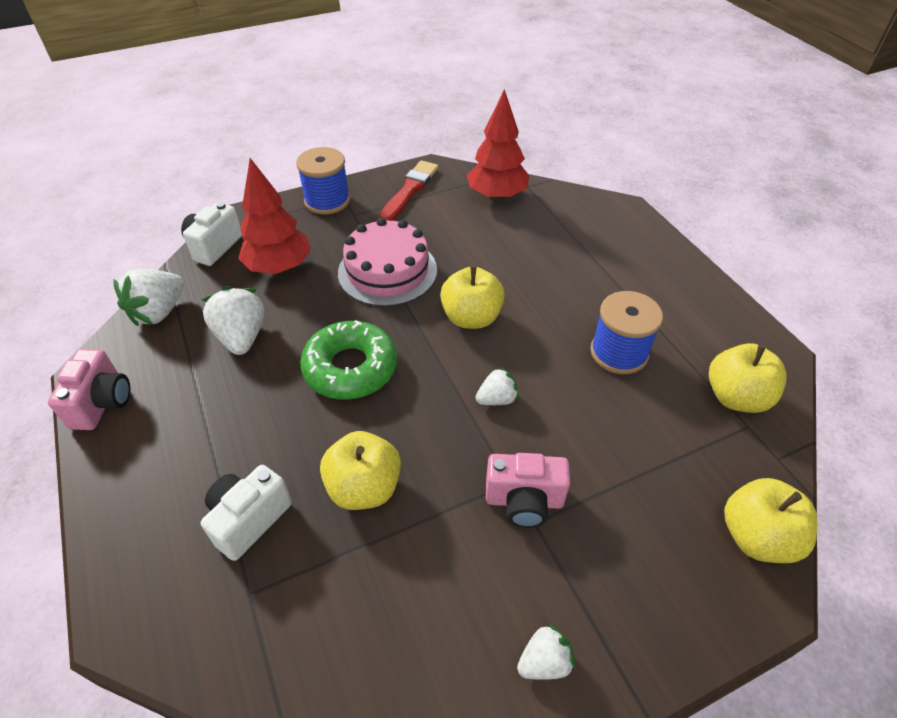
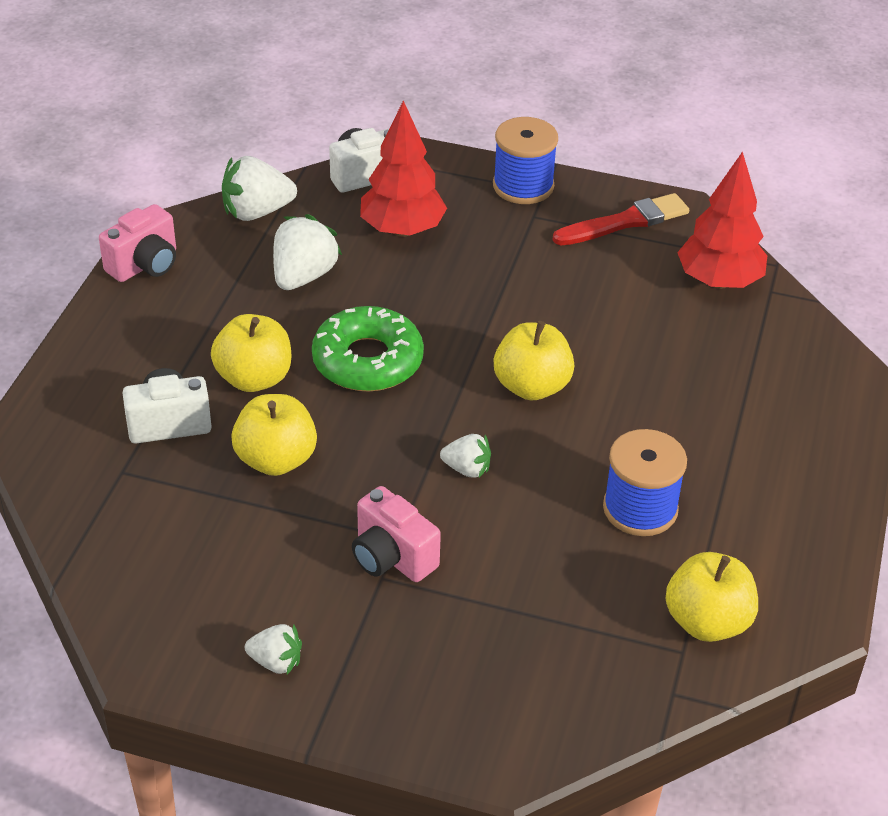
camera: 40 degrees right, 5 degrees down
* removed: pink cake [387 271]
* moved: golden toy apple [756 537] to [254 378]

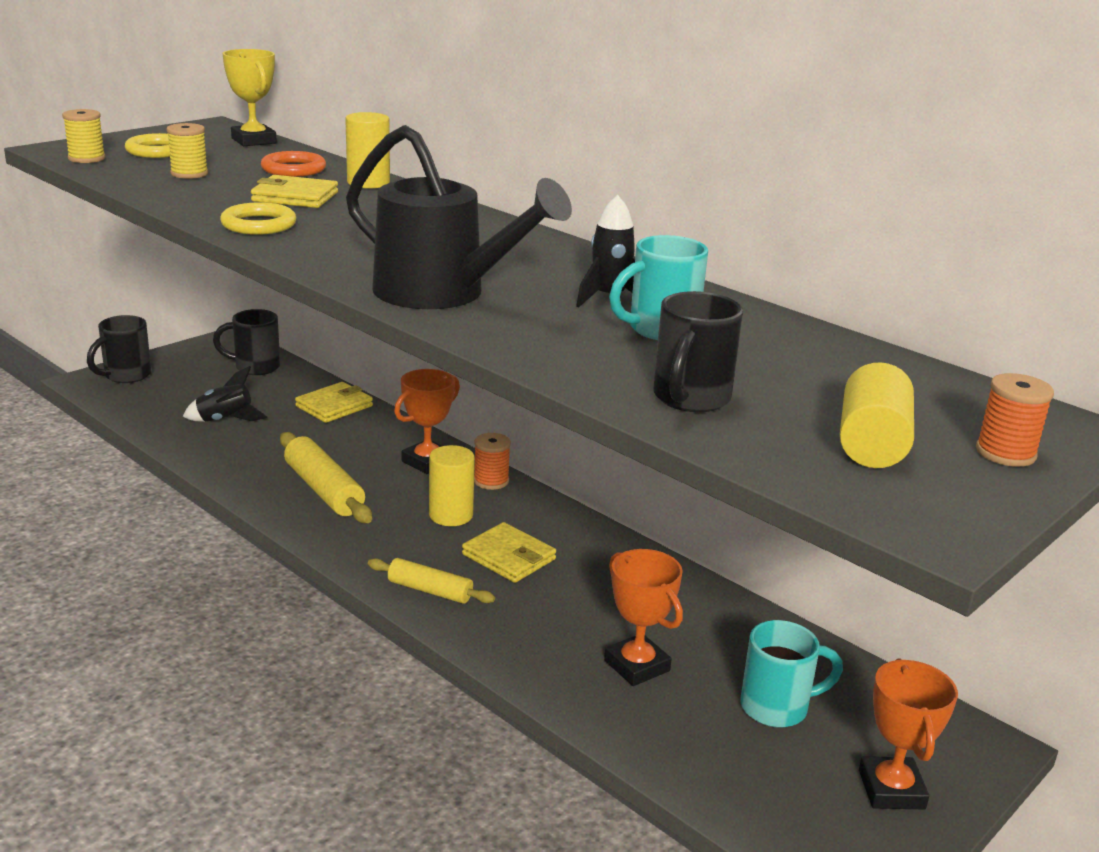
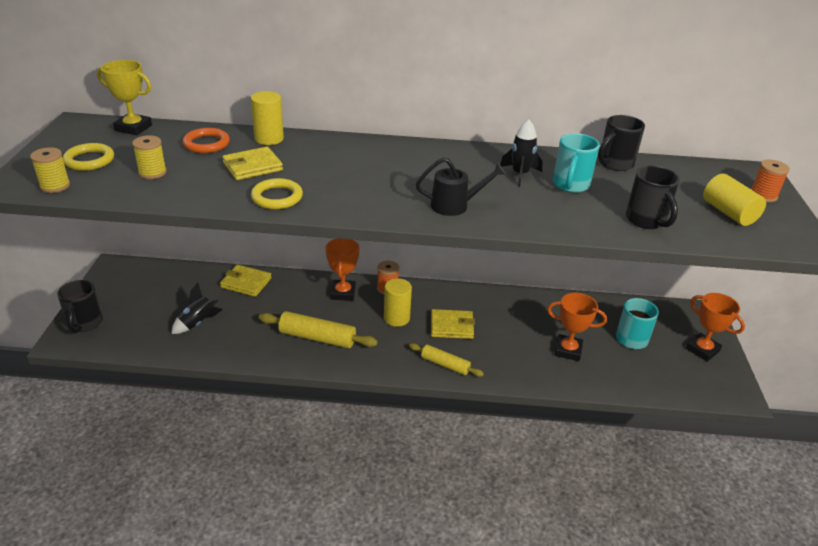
camera: 40 degrees left, 10 degrees up
* moved: jet-black coffee mug [255 367] to [614 164]
* turned: golden wallet [334 406] = [246 283] 75 degrees counterclockwise
* resized: jet-black watering pot [443 294] = [455 205] x0.56
* turned: golden dough roller [430 590] = [445 364] 45 degrees clockwise

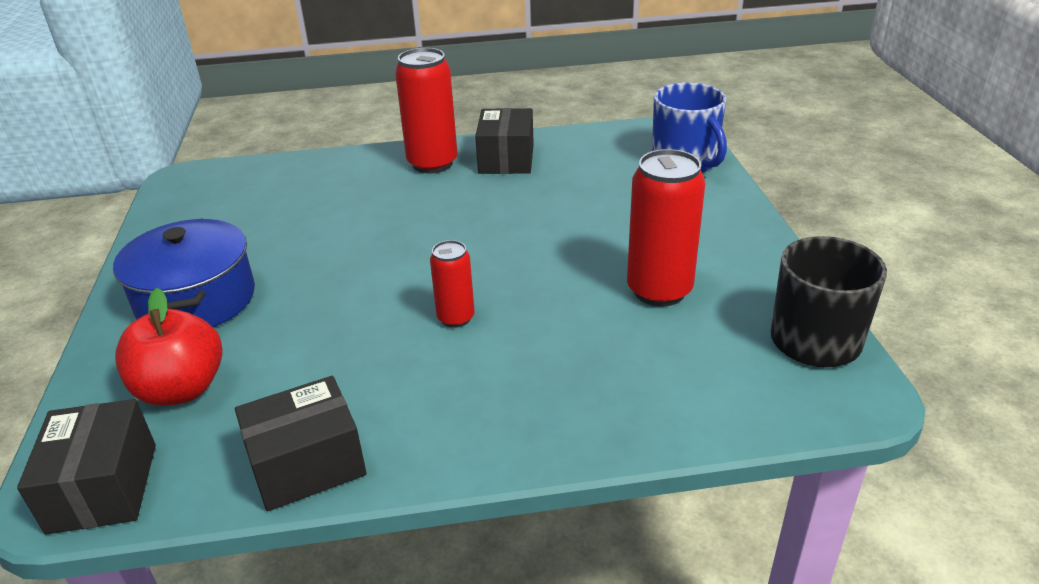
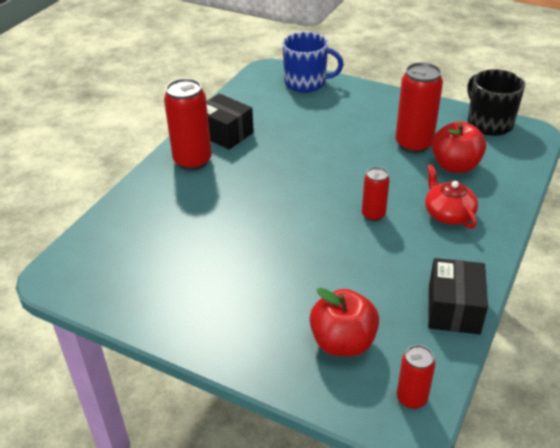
camera: 55 degrees left, 5 degrees up
* replaced: jet-black package [103 487] to red soda can [411 398]
* removed: royal blue cooking pot [196 300]
* added: red china teapot [448 214]
* added: red toy apple [455 166]

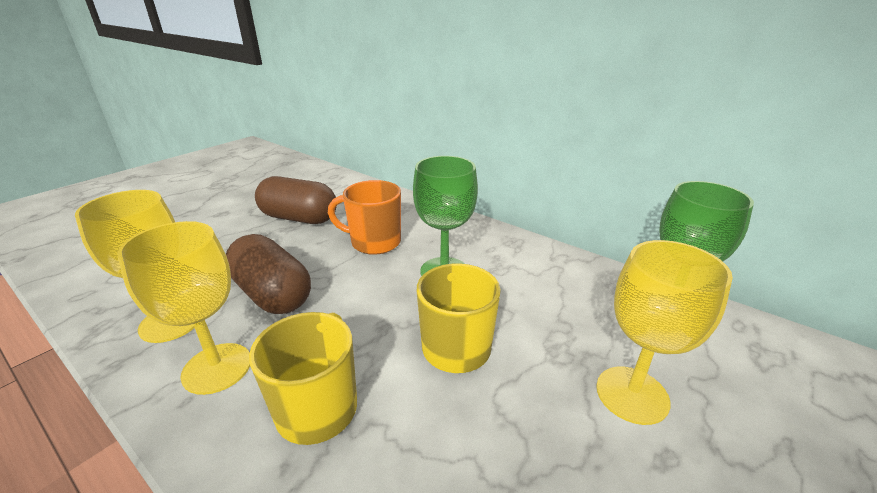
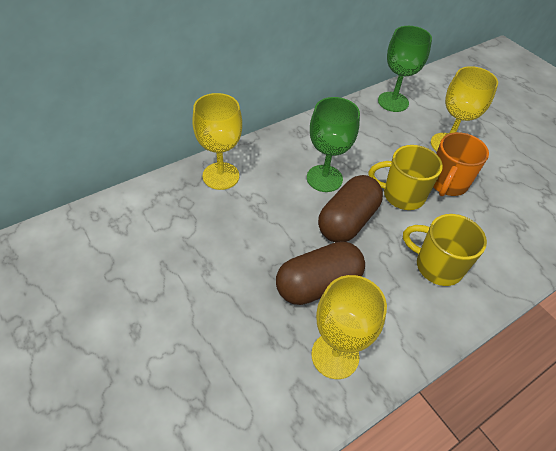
camera: 75 degrees left, 20 degrees up
* moved: golden goblet [217 368] to [221 176]
* moved: brown pill shape [299 218] to [347 221]
* moved: orange-coloured coffee mug [374 242] to [447 183]

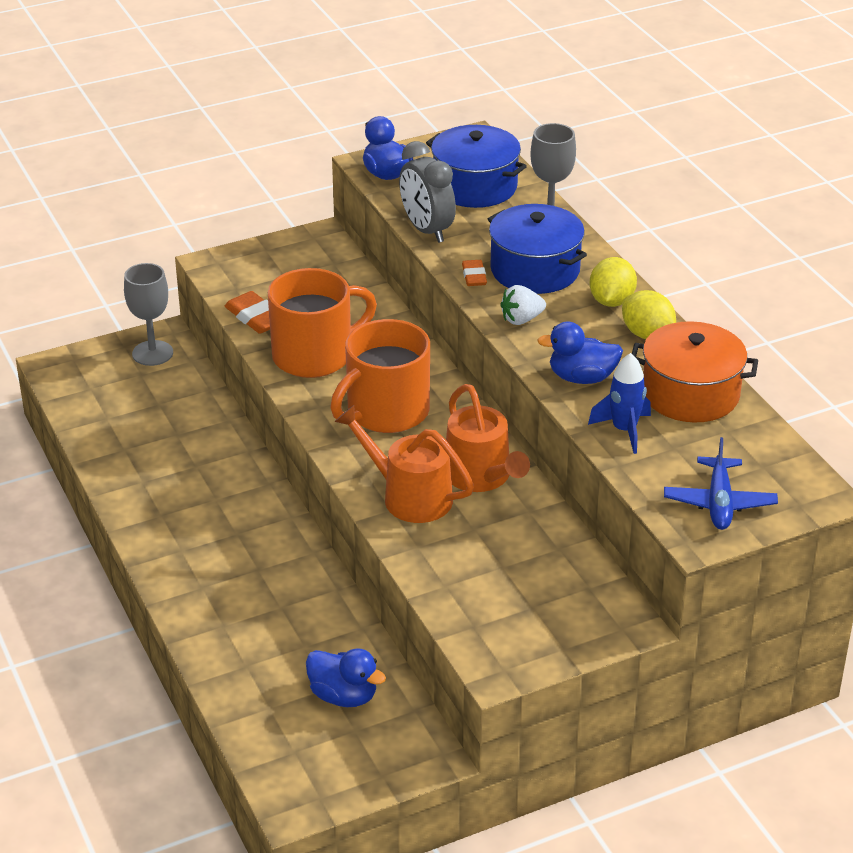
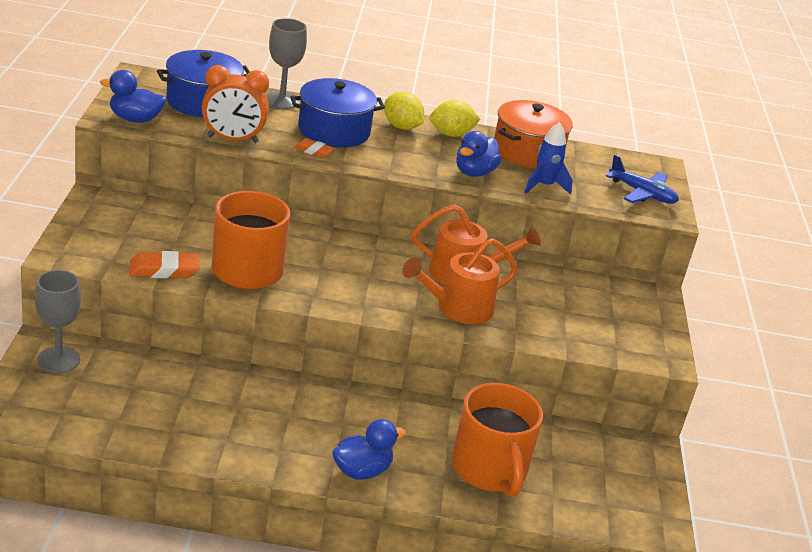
camera: 65 degrees left, 5 degrees down
* moved: royal blue toy duck [344 696] to [362 471]
* moved: orange-coloured coffee mug [386 412] to [490 470]
* recoloured: ash-grey alarm clock [427 230] to orange-coloured alarm clock [232 139]
* removed: pure white berry [521 319]

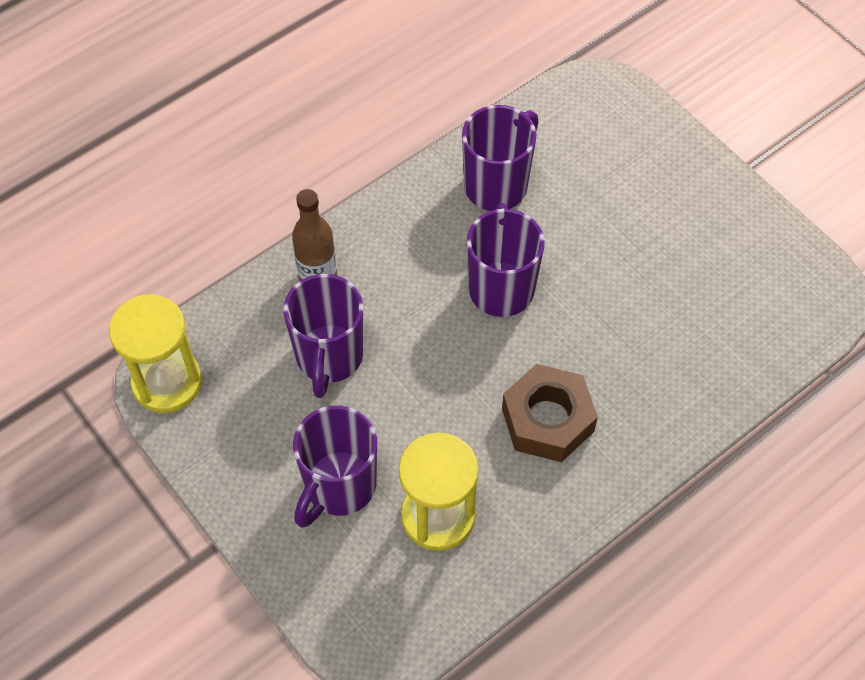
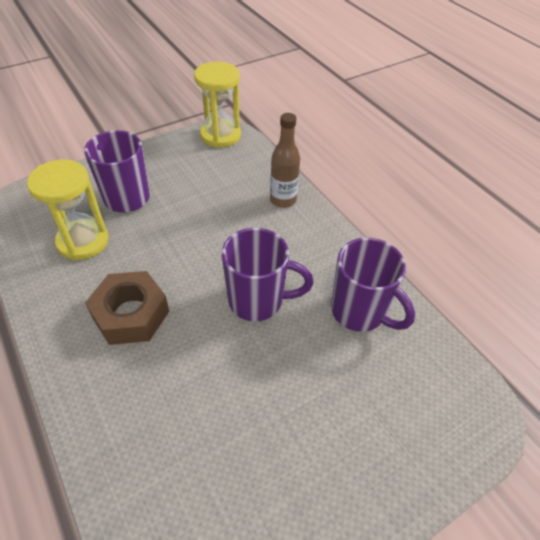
camera: 95 degrees right, 10 degrees down
* removed: royal purple coffee mug [329 358]

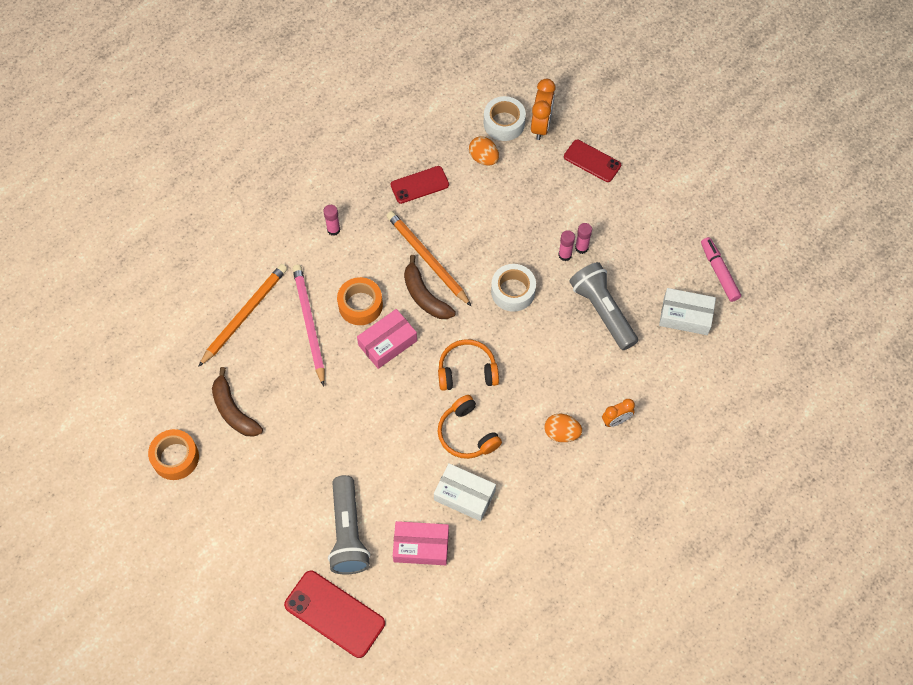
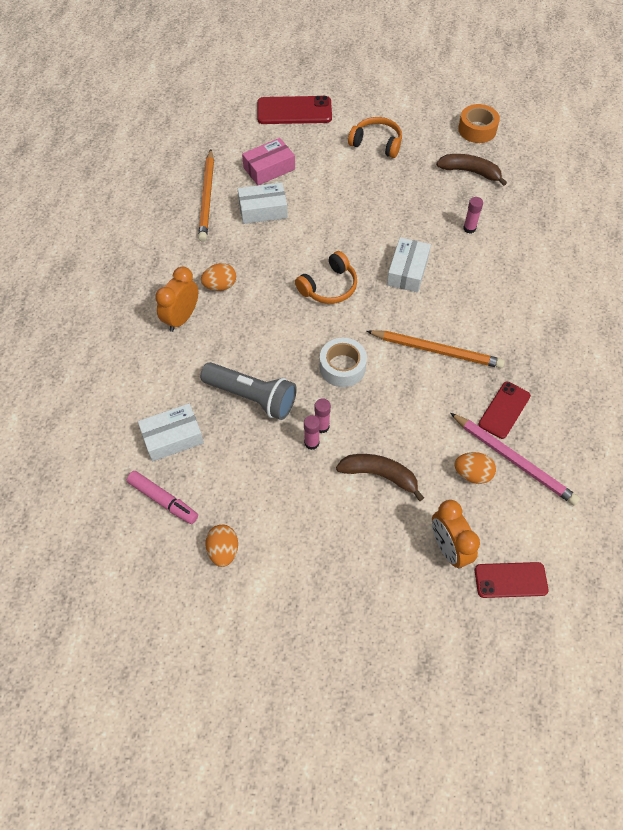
camera: 145 degrees right, 5 degrees down
* moved: orange-coloured wooden pencil [244 314] to [207 197]
* moved: pink wooden pencil [309 324] to [514 460]
* moved: pink glue [333 230] to [469 228]
* removed: ash-grey pocket torch [348 533]
* removed: orange-coloured sticky tape [360 305]
* recoloured: pink package [387 343] to pure white package [407 271]
* moved: brown banana fruit [425 296] to [379 475]
* moved: orange-coloured headset [467 434] to [376 143]
* removed: pure white sticky tape [504 123]
* moved: red mobile phone [592 161] to [510 580]
* resized: orange-coloured alarm clock [616 420] = [182 318] x1.57
* added: orange-coloured egg shape [223 550]

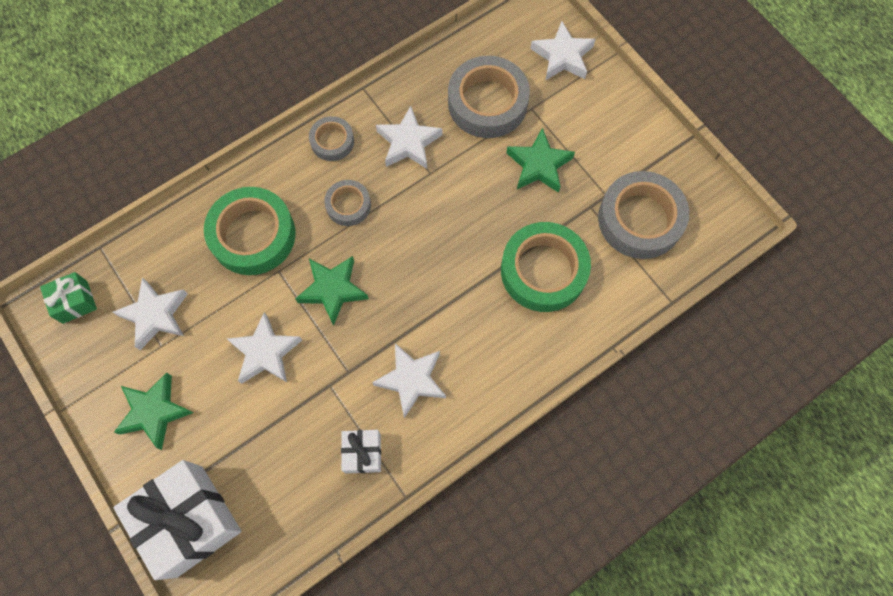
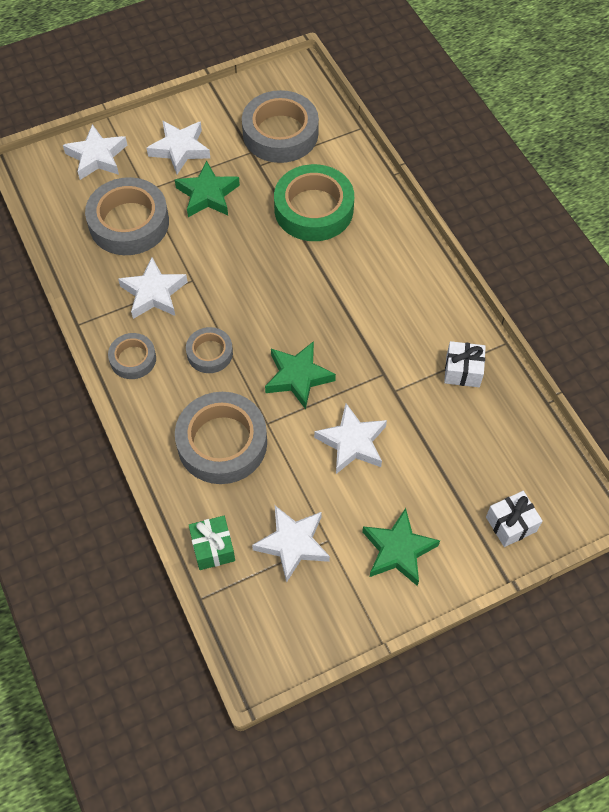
camera: 80 degrees left, 10 degrees down
* moved: emerald wrapped gift [75 302] to [213 548]
* resized: pure white wrapped gift [189 521] = [511 524] x0.49
* recoloured: emerald sticky tape [253 235] to ash-grey sticky tape [222 443]
* moved: pure white star [411 380] to [180 149]

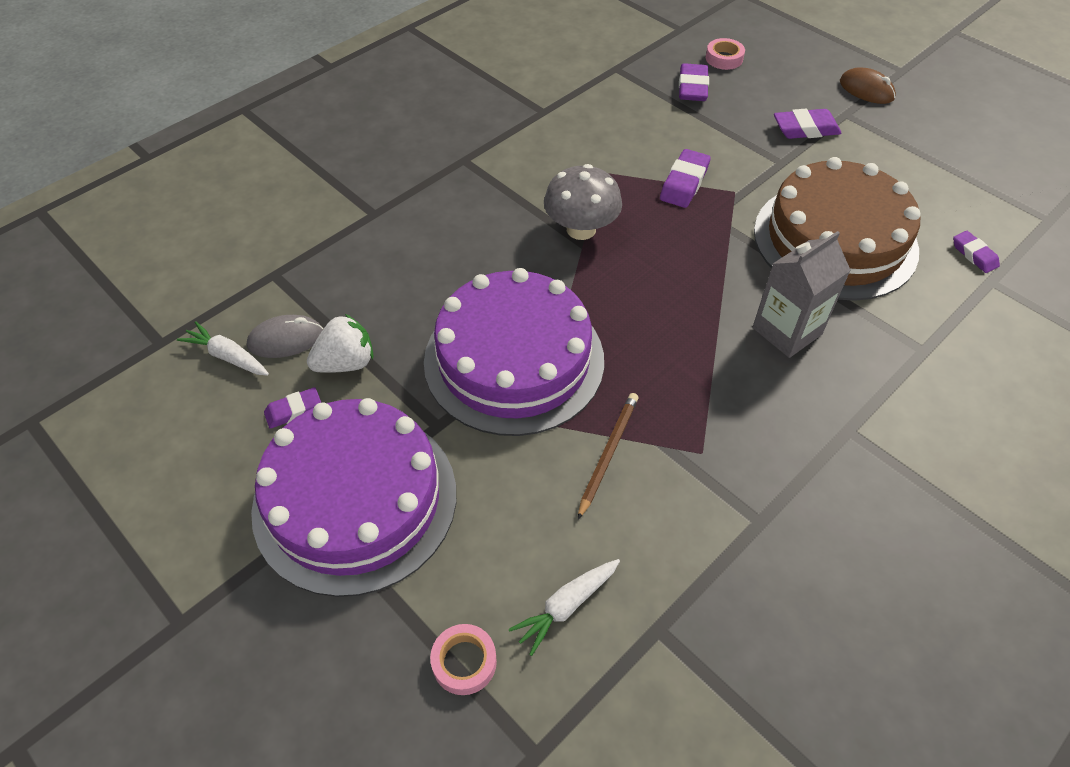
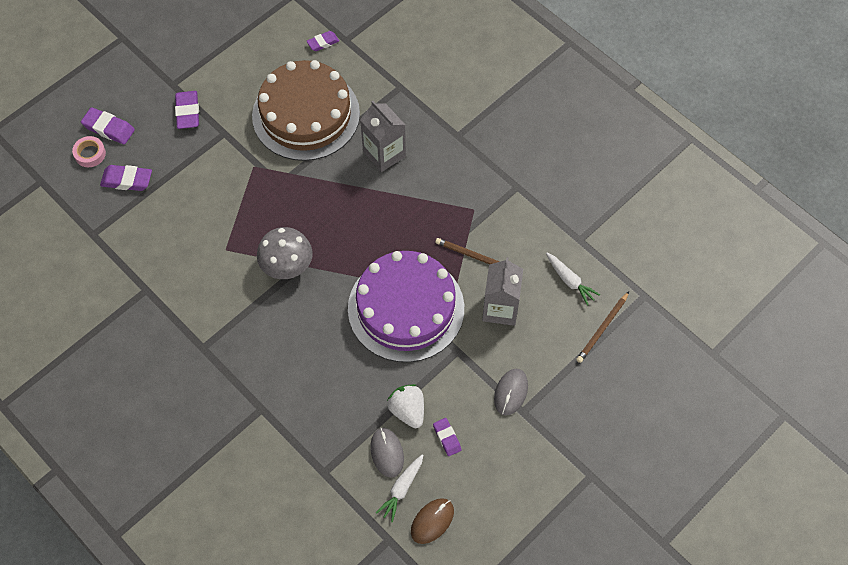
camera: 90 degrees left, 10 degrees up
* replaced: royal purple cake [355 500] to ash-grey PC mouse [510 392]
* replaced: pink sticky tape [464 662] to brown wooden pencil [602 329]
* moved: royal purple gum eraser [684 183] to [108 128]
* moved: brown PC mouse [866 90] to [432 521]
* added: ash-grey carton [500 308]

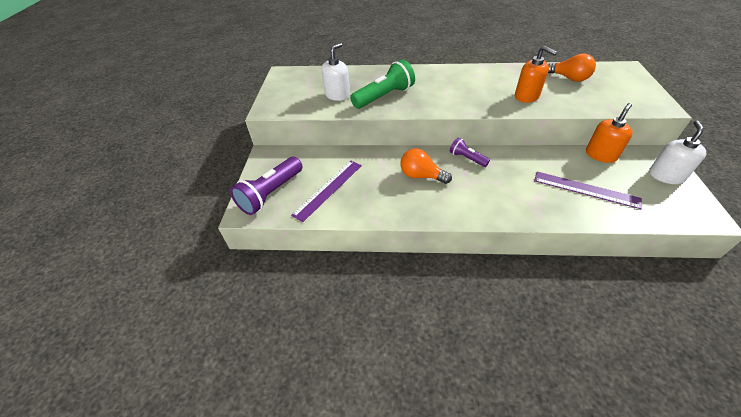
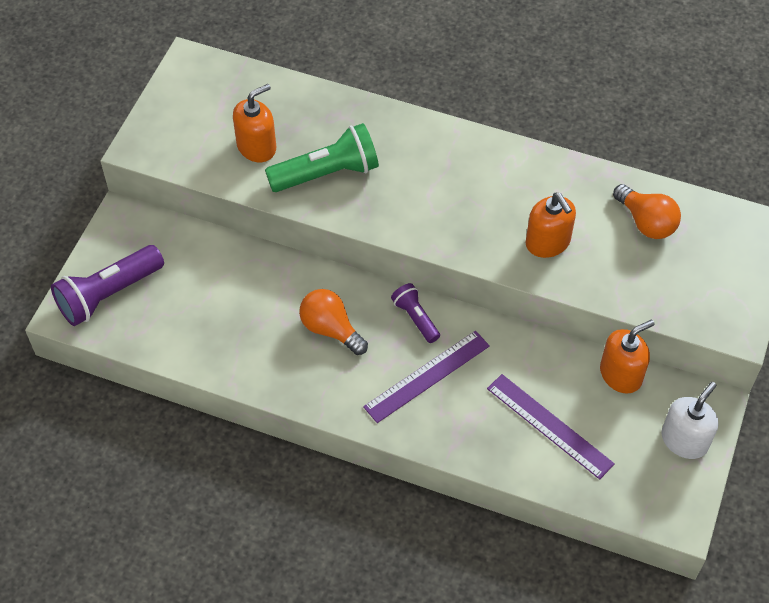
camera: 15 degrees right, 10 degrees up
* moved: royal purple straightedge [328 189] to [427 376]
* recoloured: pure white pump bottle [337 95] to orange-coloured pump bottle [256 147]

